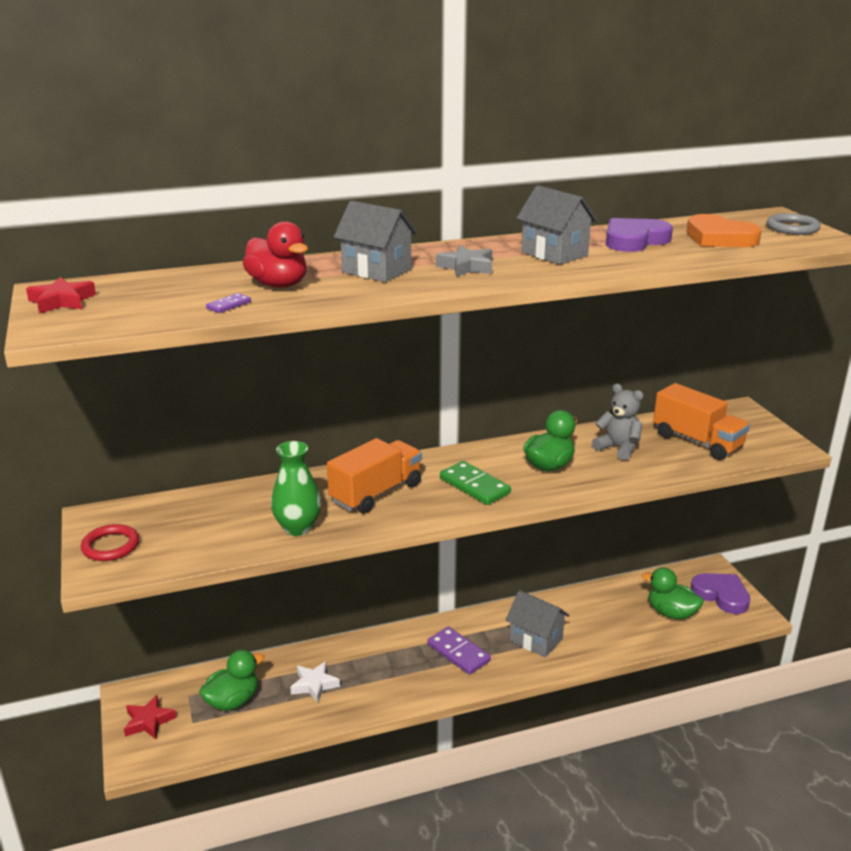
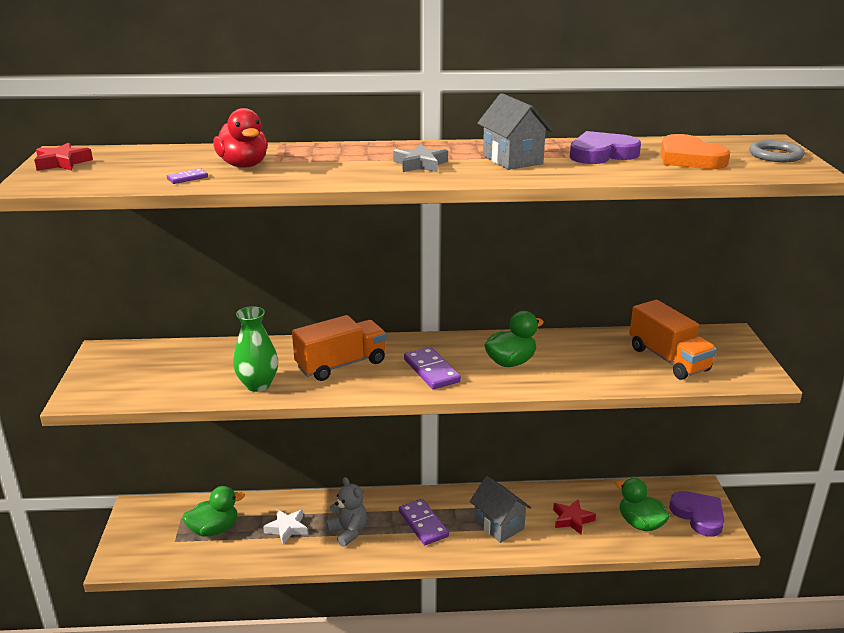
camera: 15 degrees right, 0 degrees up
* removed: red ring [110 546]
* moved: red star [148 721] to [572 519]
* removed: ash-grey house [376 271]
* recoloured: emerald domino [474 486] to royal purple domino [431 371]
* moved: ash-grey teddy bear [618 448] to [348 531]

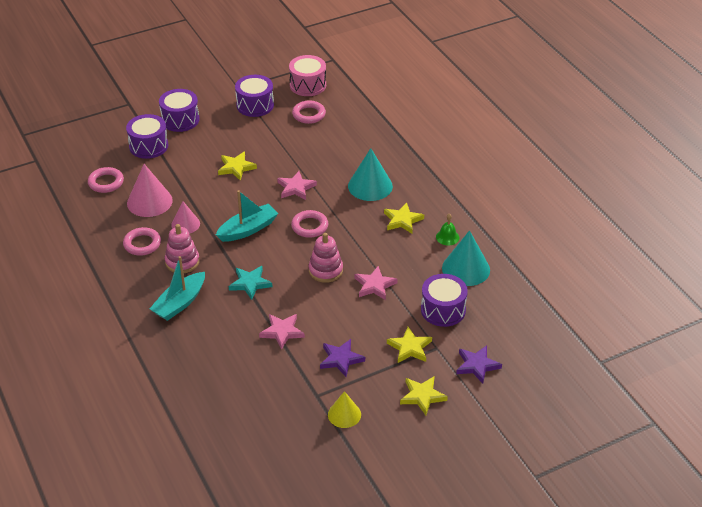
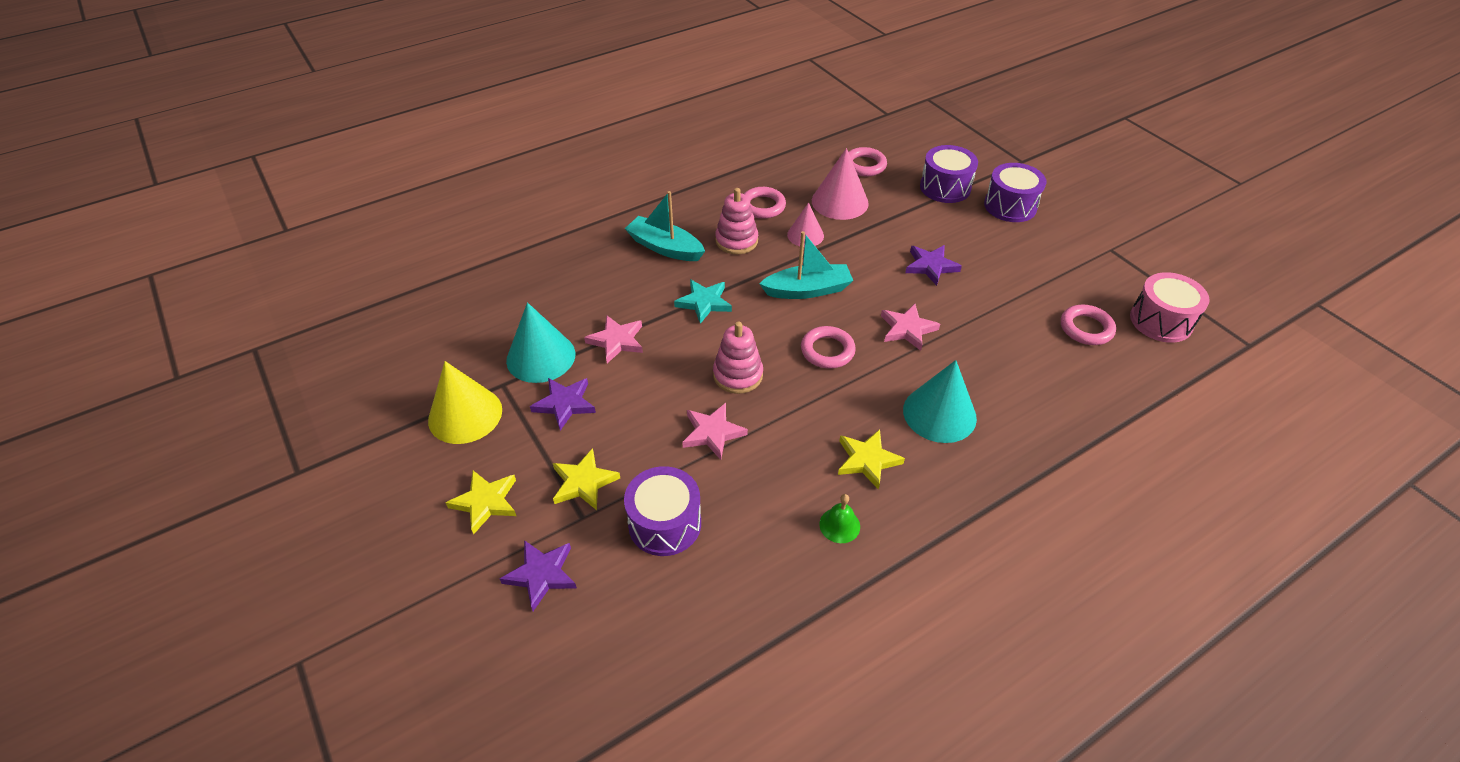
camera: 85 degrees right, 5 degrees up
* turned: teal boat [248 229] = [807 290] 60 degrees counterclockwise
* recoloured: golden star [236 167] to royal purple star [931 266]
* removed: royal purple toy drum [255 105]
* resized: golden cone shape [344 414] = [465 414] x1.61
* moved: teal cone shape [466 269] to [541 357]

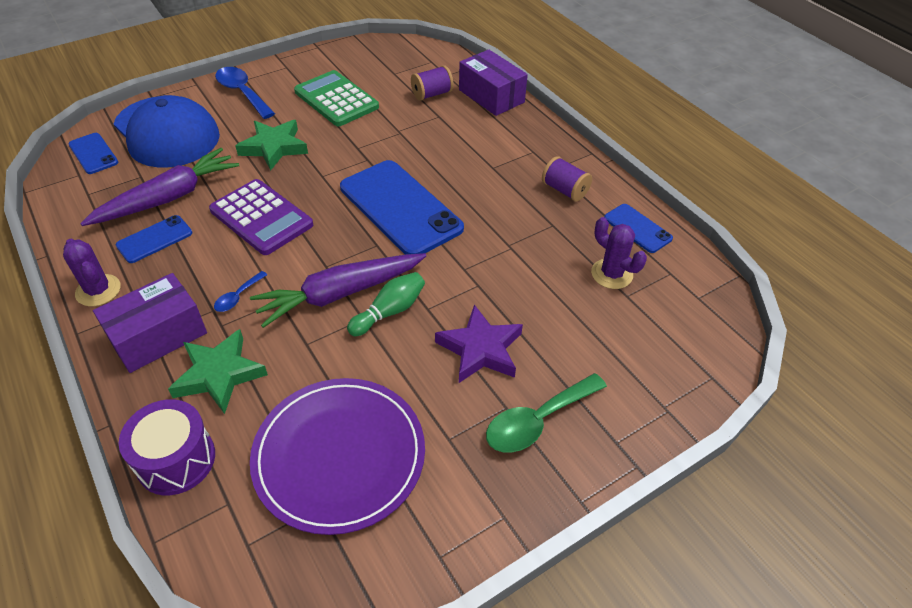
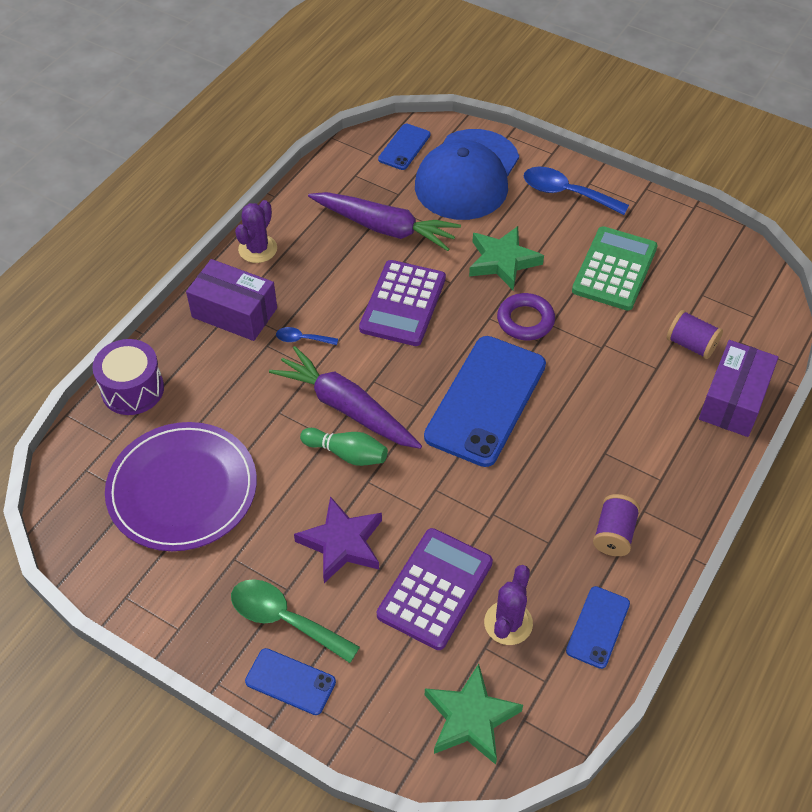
camera: 65 degrees right, 5 degrees up
* moved: royal blue mobile phone [154 239] to [290 682]
* moved: emerald star [219 374] to [470 718]
* turned: royal blue tablespoon [242 93] = [566 193] 90 degrees counterclockwise
* added: royal purple calculator [435 589]
* added: royal purple ring [525 320]

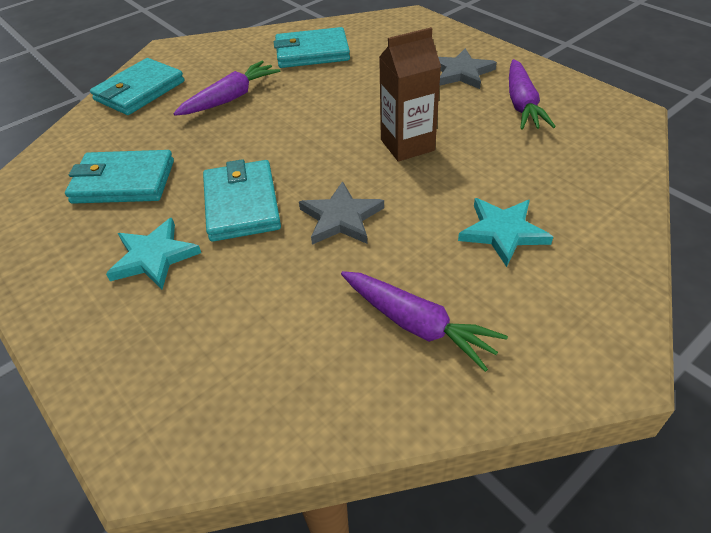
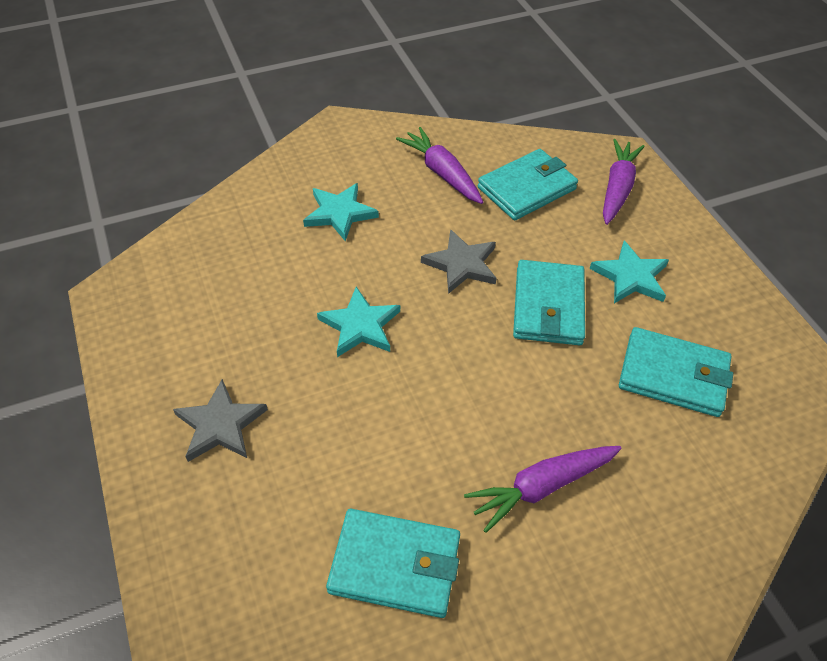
camera: 165 degrees left, 5 degrees up
* moved: teal wallet [140 91] to [526 188]
* replaced: brown carton [407 145] to teal star [360 326]
* moved: royal purple toy carrot [522 104] to [617 188]

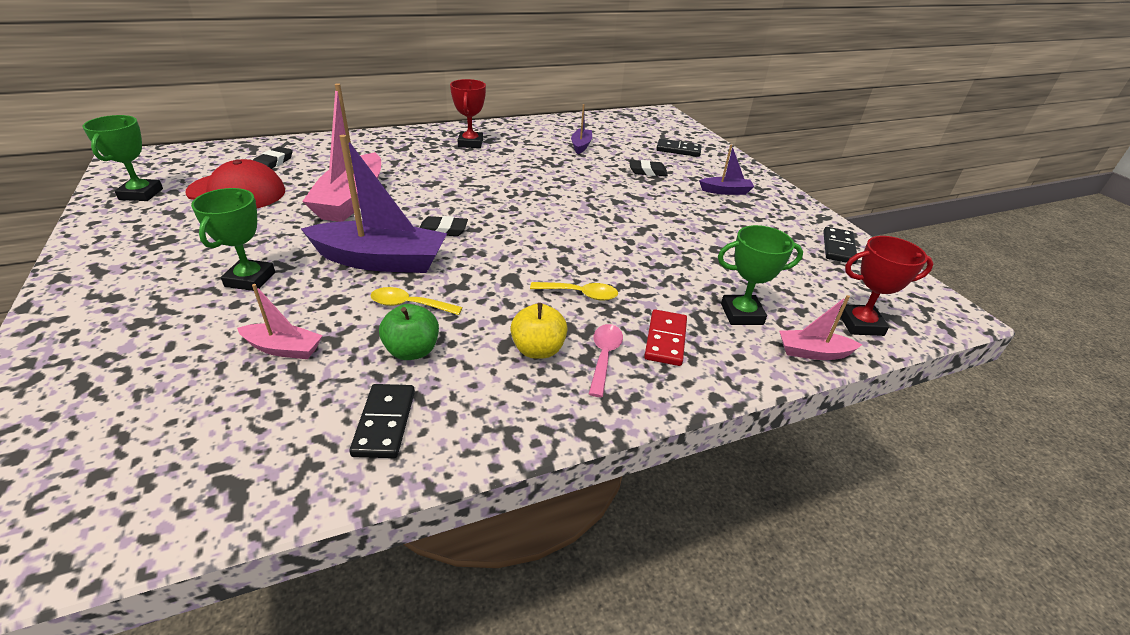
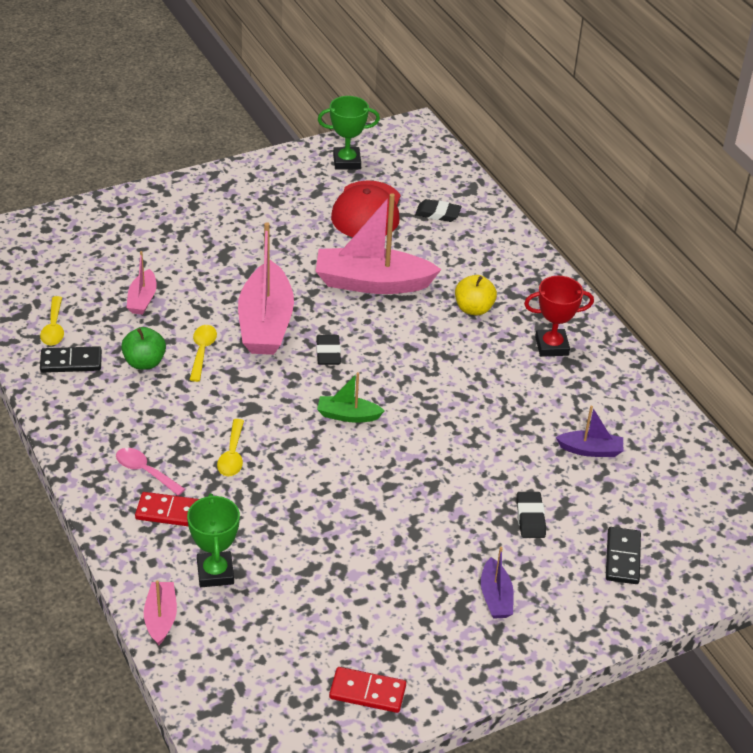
camera: 85 degrees right, 5 degrees up
* removed: emerald prize cup [250 279]
* recoloured: royal purple boat [381 261] to pink boat [265 323]
* moved: golden toy apple [538 350] to [473 309]
* turned: pink tablespoon [604 357] = [145 471] 150 degrees counterclockwise
* recoloured: jet-black domino [838 248] to red domino [367 692]
* removed: red prize cup [860 324]
* added: golden tablespoon [54 328]
* added: emerald boat [348 415]

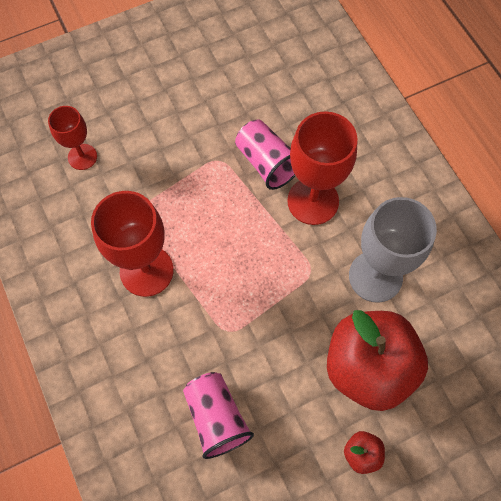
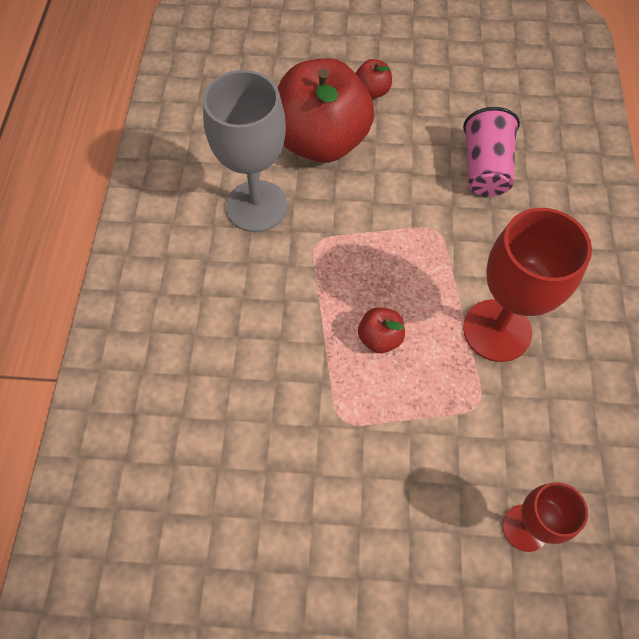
camera: 150 degrees left, 5 degrees down
* removed: pink beaker [267 163]
* removed: red goblet [313 201]
* added: red toy apple [380 338]

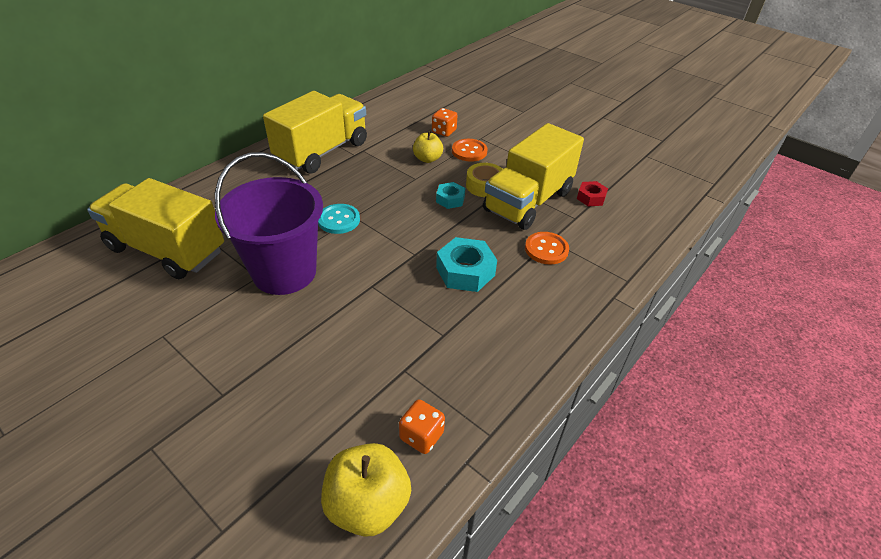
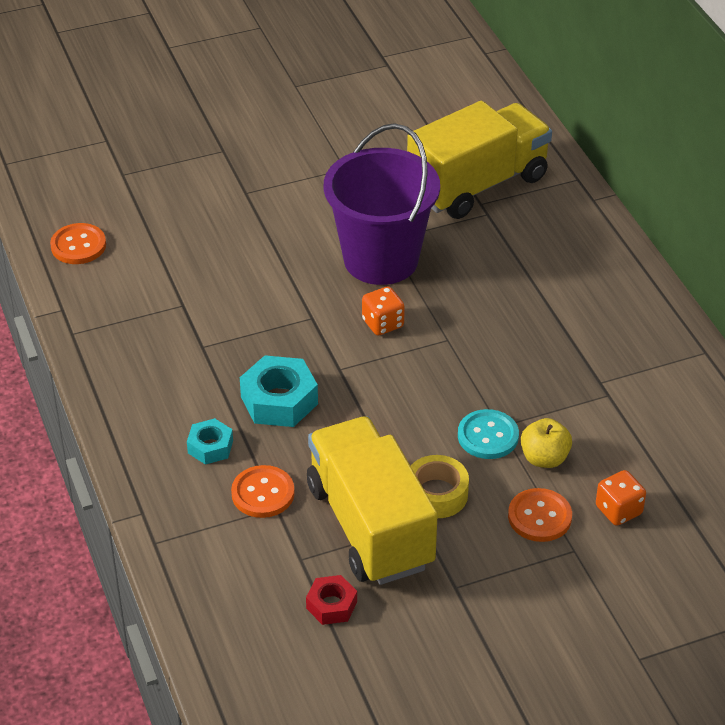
camera: 120 degrees right, 0 degrees up
* removed: golden toy truck [322 152]
* moved: teal shirt button [339 220] to [488 436]
* replaced: golden toy apple [368 504] to orange-coloured shirt button [78 246]
* moved: orange-coloured die [421 436] to [383 323]
* moved: teal hex nut [450 199] to [210 447]

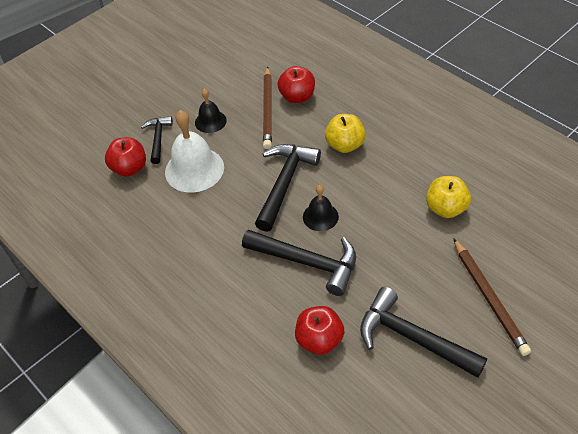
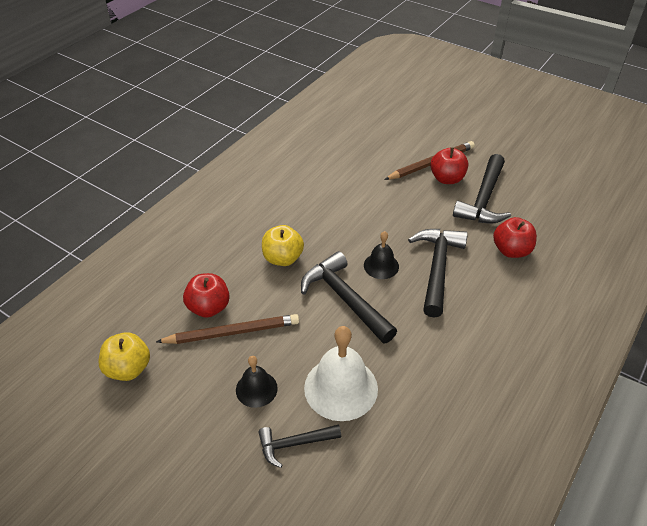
camera: 105 degrees left, 5 degrees down
* moved: red toy apple [129 168] to [447 179]
* turned: jet-black carpenter's hammer [285 184] = [345 299] 45 degrees clockwise
* moved: golden toy apple [446 208] to [128 369]

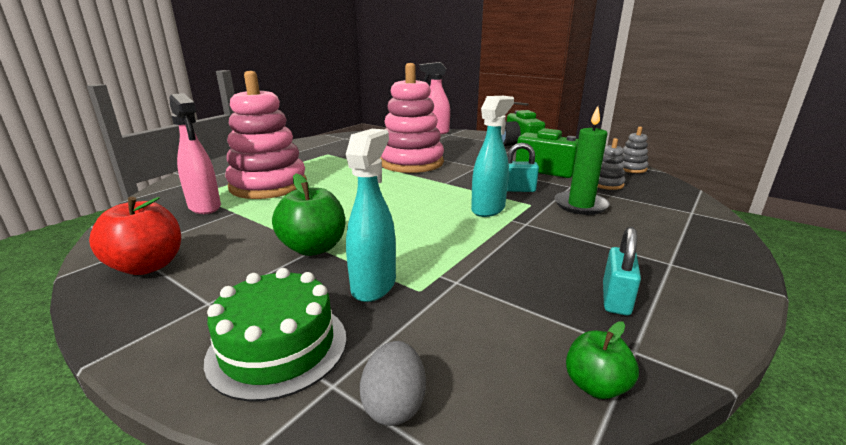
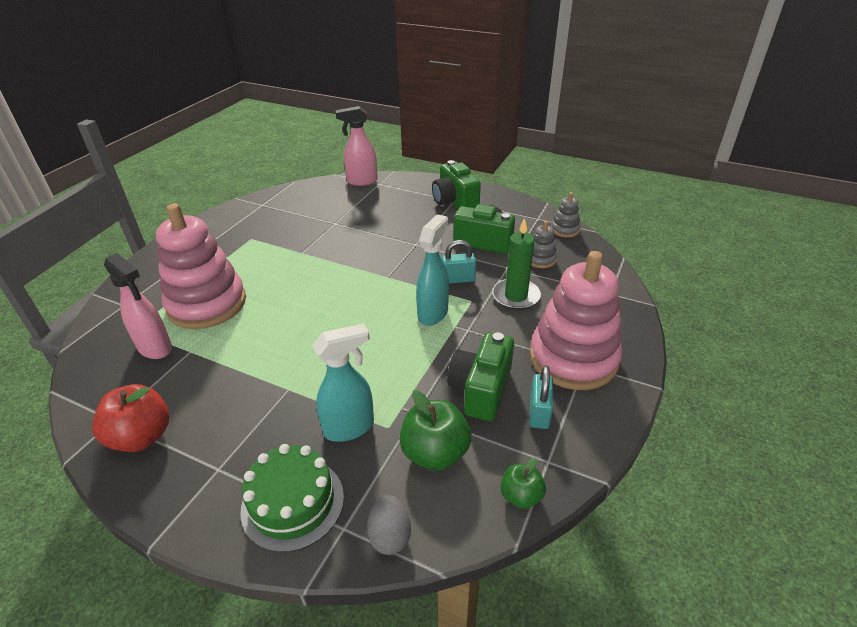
camera: 10 degrees left, 15 degrees up
* moved: emerald toy apple [313 248] to [435 453]
* turned: teal spray cleaner [374 285] = [350 427] 60 degrees clockwise
* moved: pink ring stacker [411 163] to [573 358]
* added: emerald photo camera [481 390]

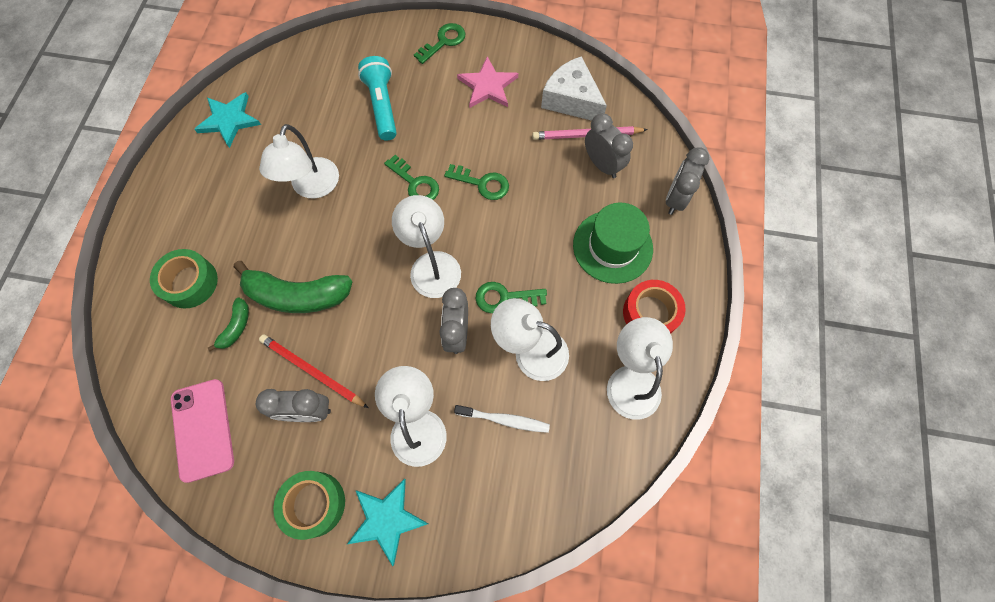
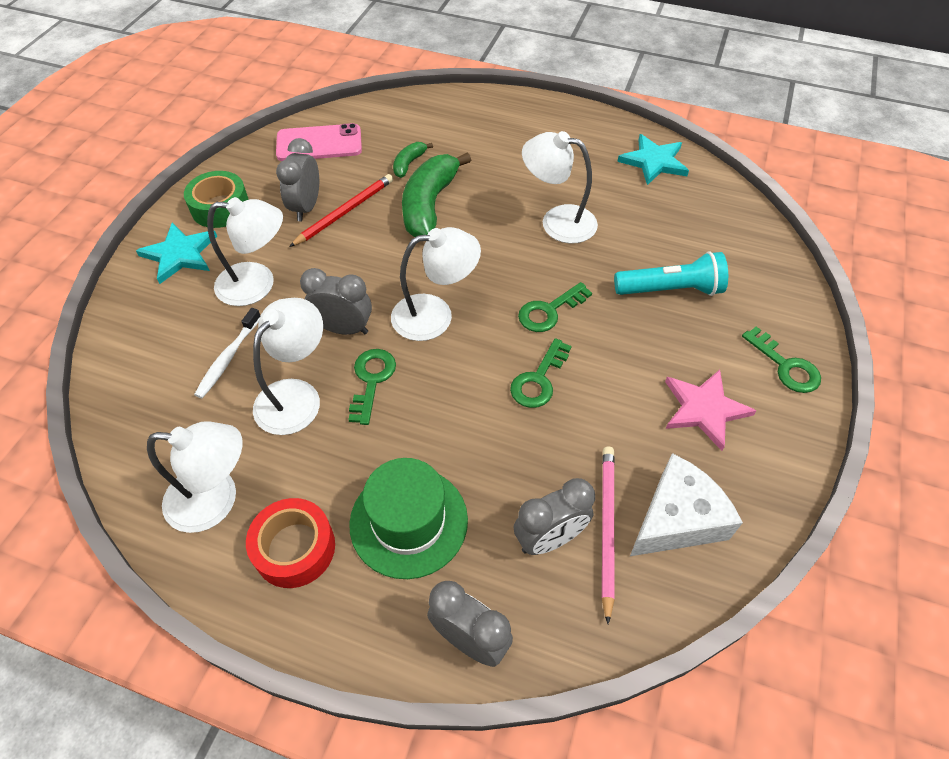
camera: 100 degrees right, 15 degrees down
* removed: emerald sticky tape [190 282]
* turned: emerald banana fruit [236 327] = [409 164] 90 degrees clockwise

